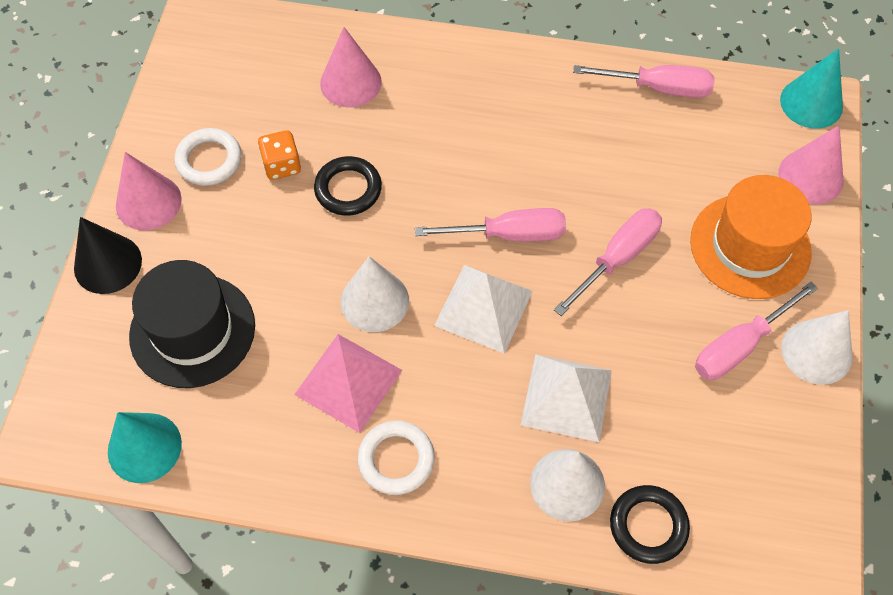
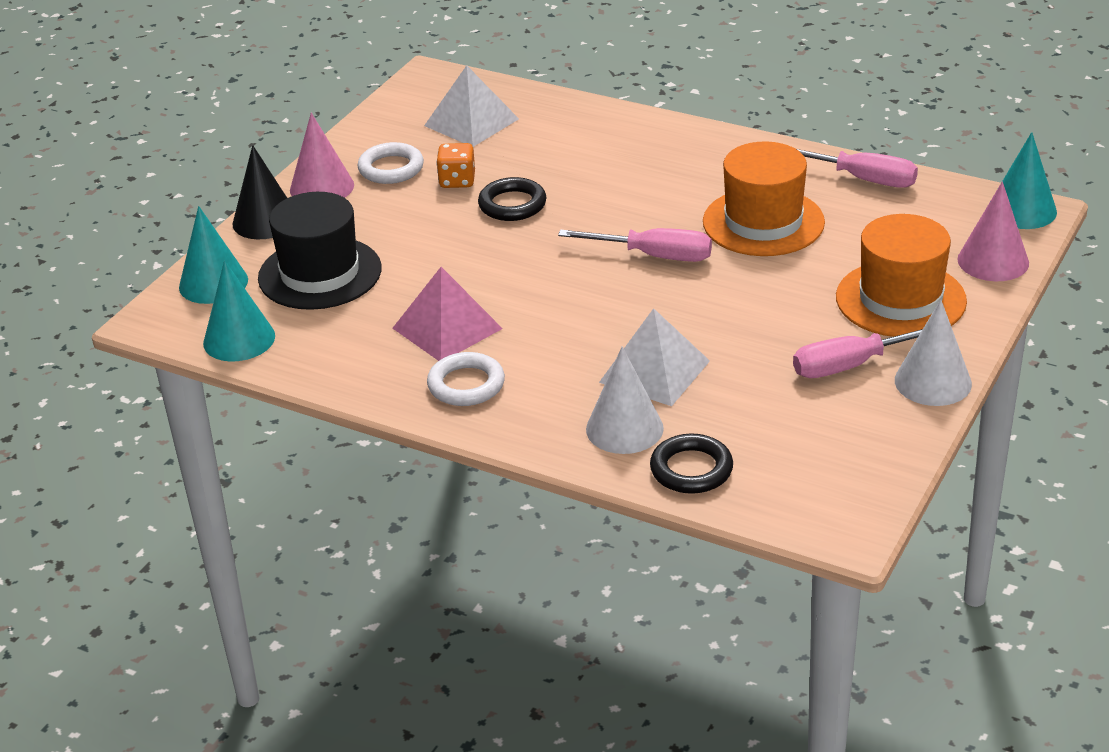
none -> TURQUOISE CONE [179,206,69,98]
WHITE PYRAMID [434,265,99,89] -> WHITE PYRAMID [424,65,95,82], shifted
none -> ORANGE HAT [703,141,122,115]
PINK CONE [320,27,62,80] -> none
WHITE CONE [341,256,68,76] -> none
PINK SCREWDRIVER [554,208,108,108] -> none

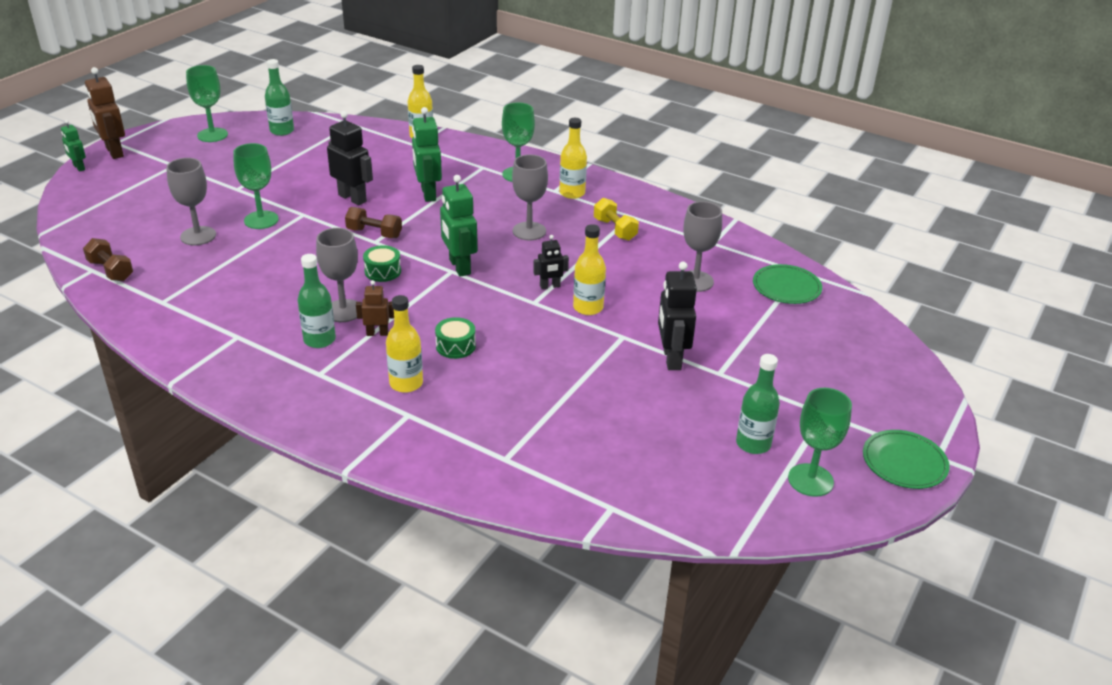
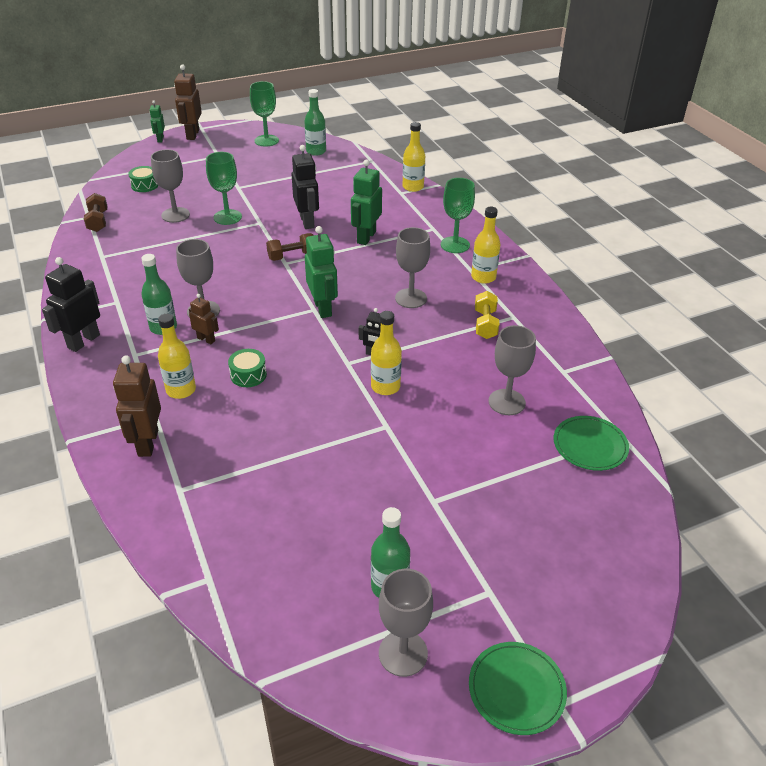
BLACK ROBOT [658,262,39,108] -> BLACK ROBOT [42,257,58,95], shifted
none -> BROWN ROBOT [113,355,48,102]
GREEN DRUM [363,245,38,37] -> GREEN DRUM [128,166,31,26], shifted
BROWN DUMBBELL [345,207,57,31] -> BROWN DUMBBELL [266,233,48,28], 75 degrees counterclockwise
GREEN ROBOT [440,175,37,102] -> GREEN ROBOT [305,226,33,92], 150 degrees clockwise
GREEN GOBLET [788,388,64,109] -> GREY GOBLET [379,569,54,108]

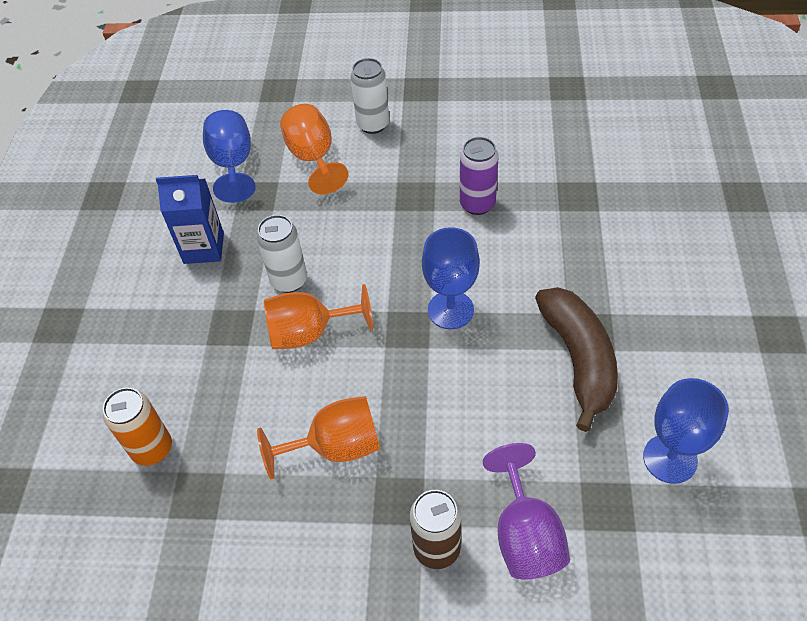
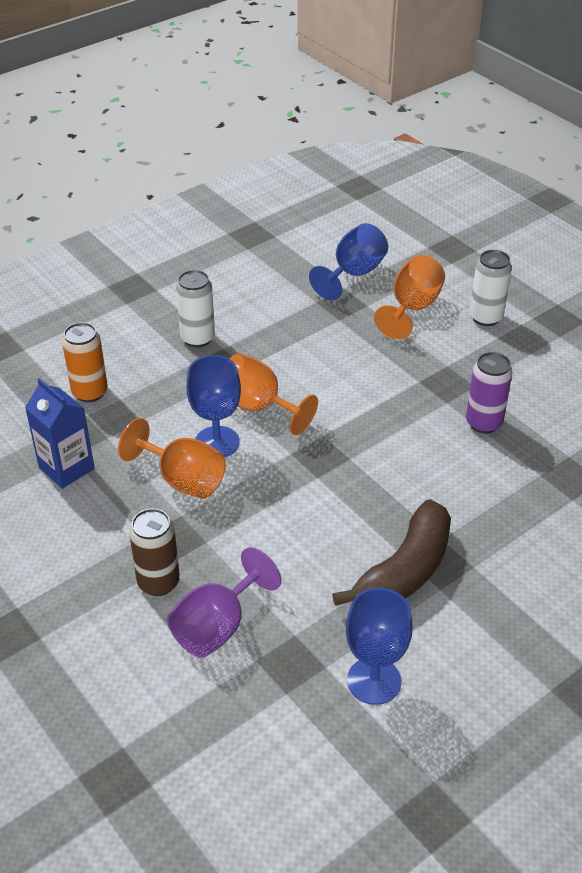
BLUE CARTON [156,175,68,89] -> BLUE CARTON [25,378,70,111], shifted
WHITE CAN [257,215,50,78] -> WHITE CAN [176,270,39,77], shifted
BLUE GOBLET [422,227,58,102] -> BLUE GOBLET [186,355,55,102], shifted

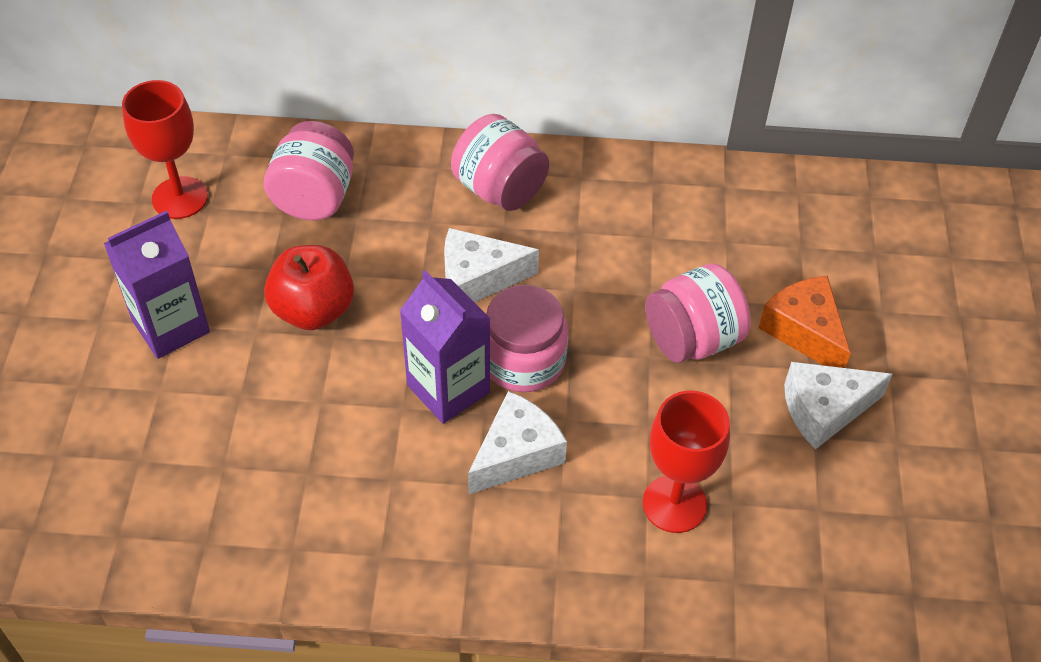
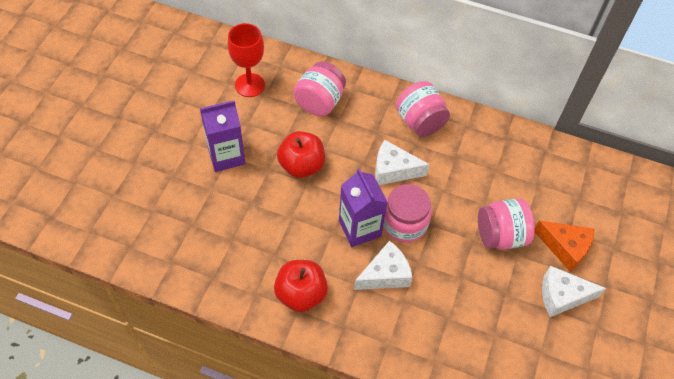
none -> RED APPLE [274,260,54,52]
ORANGE CHEESE [759,276,92,92] -> ORANGE CHEESE [535,220,60,52], 135 degrees clockwise
RED GOBLET [643,391,87,142] -> none

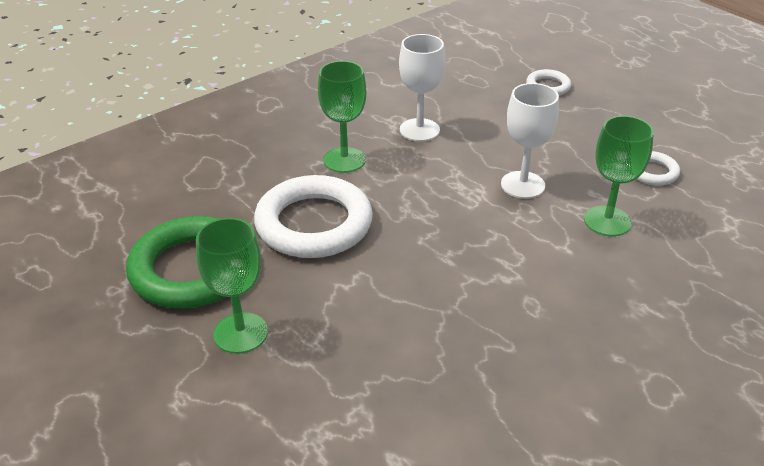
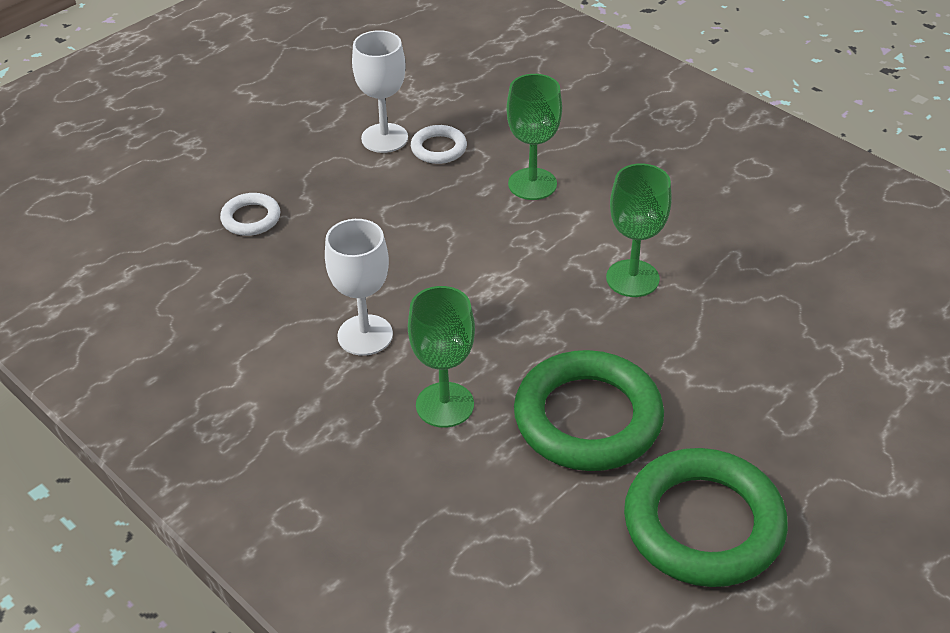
WHITE GOBLET [501,83,58,116] -> WHITE GOBLET [352,30,56,123], shifted
WHITE RING [254,175,119,83] -> GREEN RING [514,350,150,121]
GREEN GOBLET [196,218,72,136] -> GREEN GOBLET [606,164,66,133], shifted

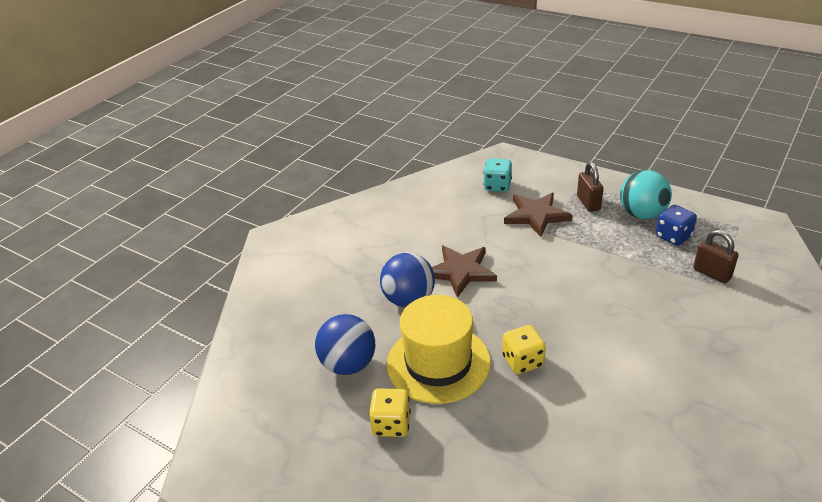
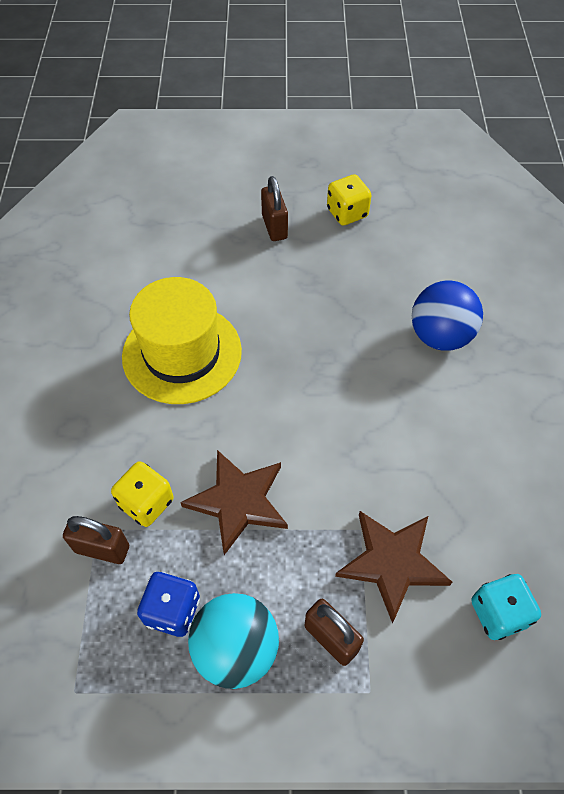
YELLOW DICE [502,325,44,49] -> YELLOW DICE [111,461,62,66], shifted
YELLOW HAT [387,295,104,109] -> YELLOW HAT [122,277,120,127], shifted
BROWN STAR [432,245,65,53] -> BROWN STAR [180,450,108,105], shifted
none -> BROWN PADLOCK [261,176,27,65]
BLUE BALL [315,314,60,61] -> none

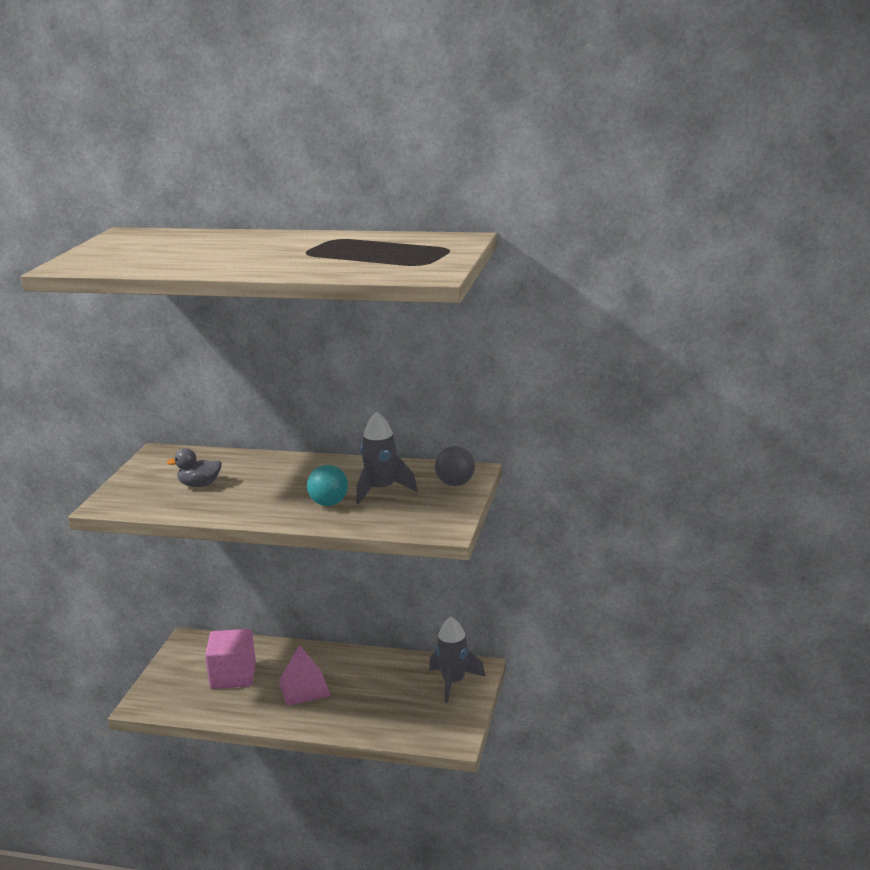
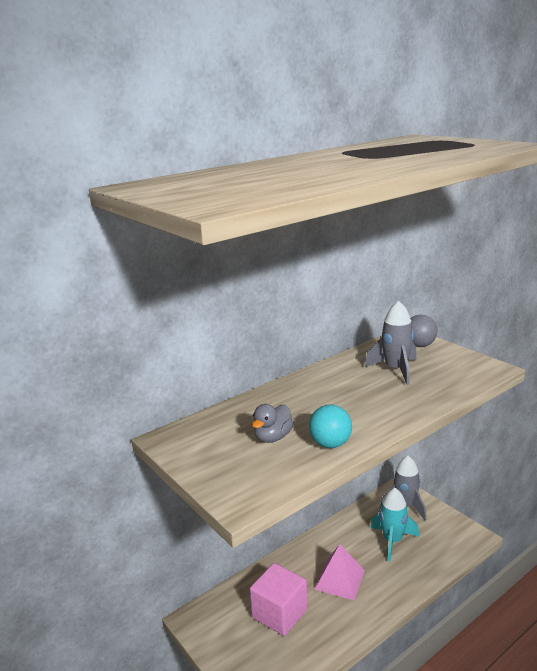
TURQUOISE BALL [307,465,41,41] -> TURQUOISE BALL [309,405,43,43], shifted
none -> TURQUOISE ROCKET [370,488,49,73]

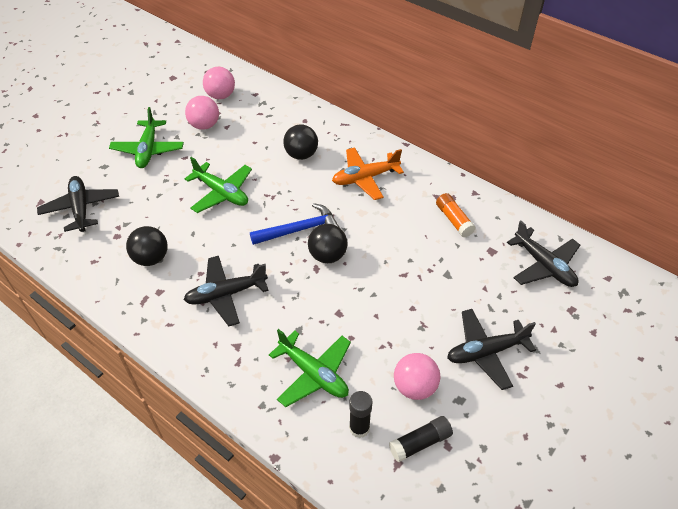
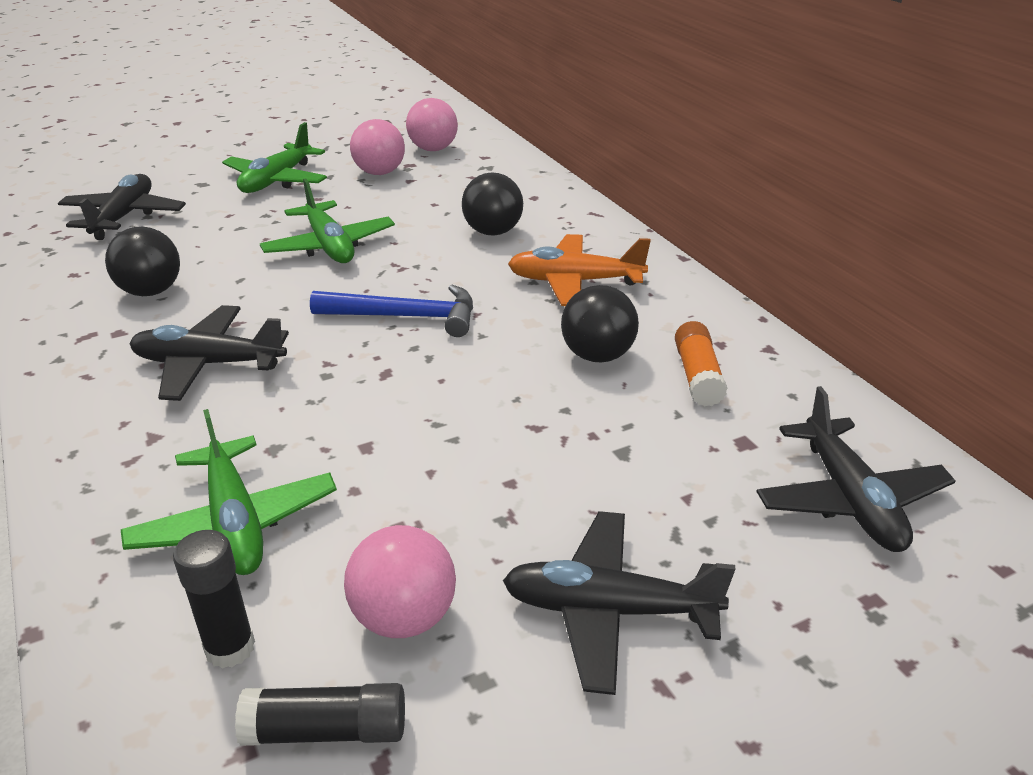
BLACK BALL [308,224,40,39] -> BLACK BALL [561,285,78,78], shifted

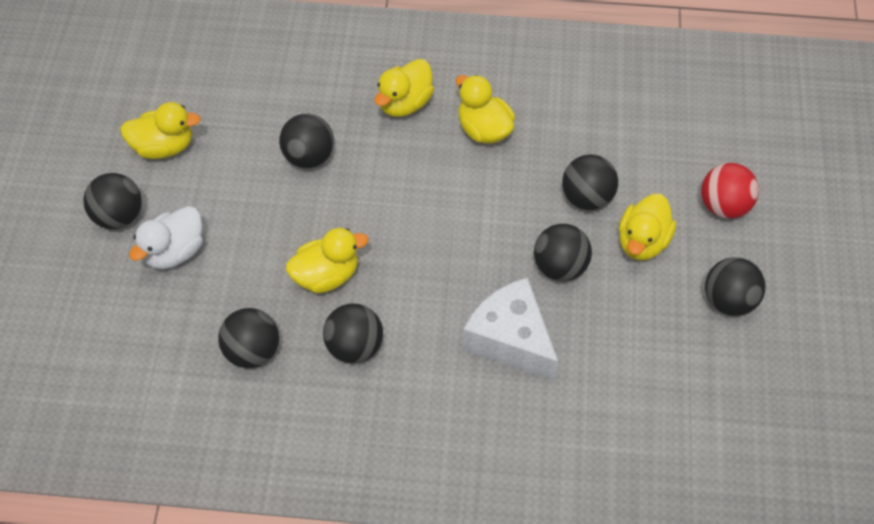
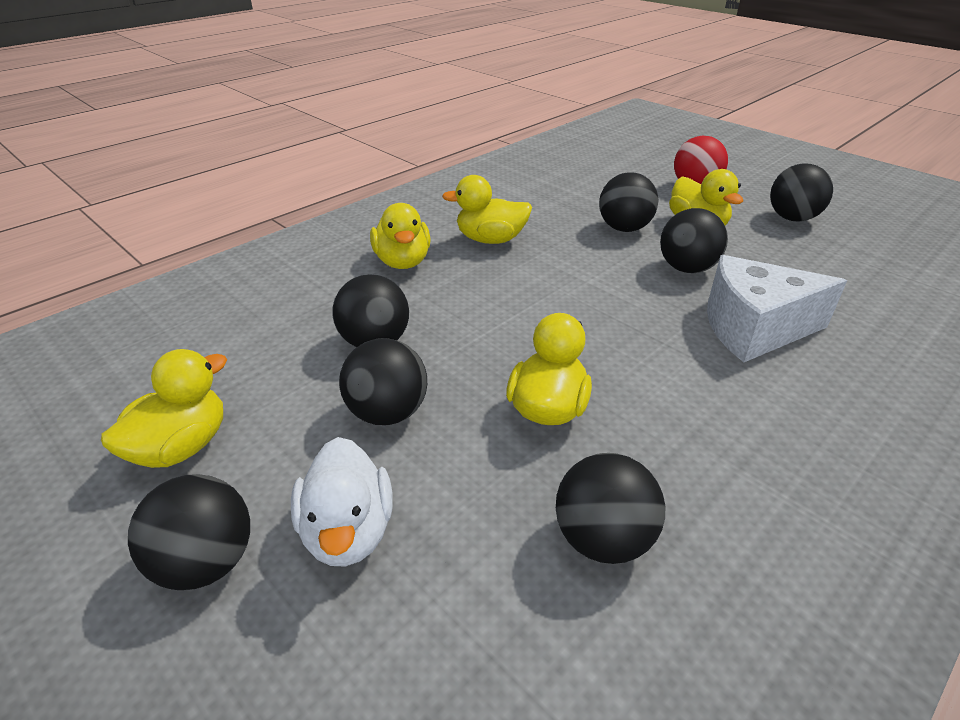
BLACK BALL [323,304,60,60] -> BLACK BALL [339,338,88,87], shifted

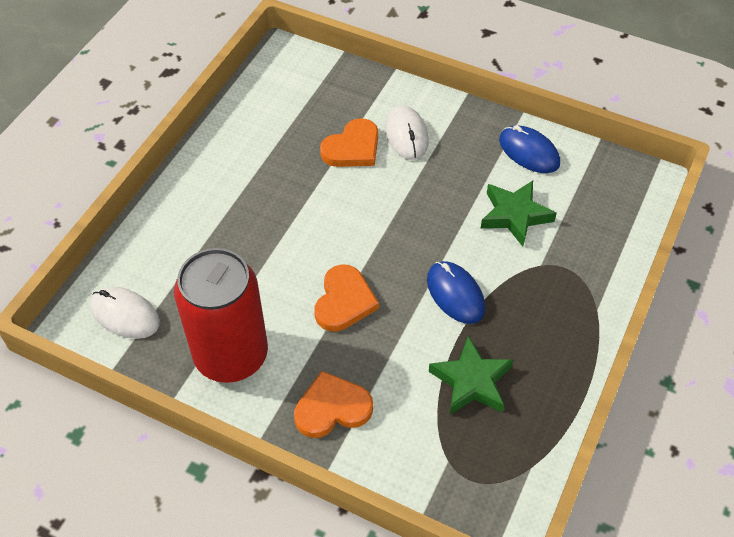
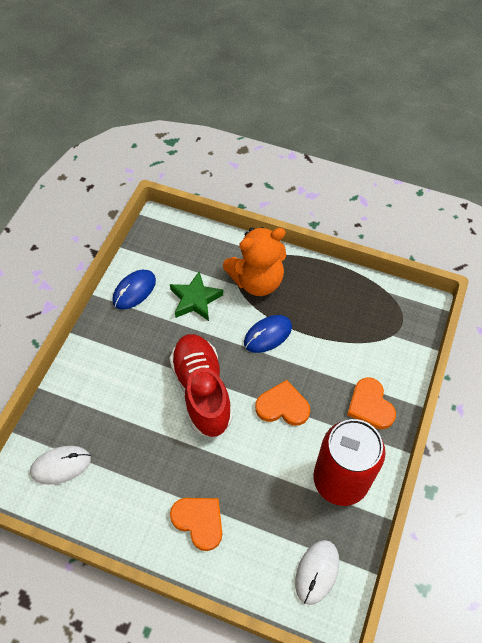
WHITE MOUSE [385,105,44,55] -> WHITE MOUSE [30,446,61,39], shifted
none -> RED SHOE [170,334,63,103]
ORANGE HEART [320,118,58,49] -> ORANGE HEART [170,498,52,53], shifted
none -> ORANGE TEDDY BEAR [223,227,63,69]
GREEN STAR [429,336,84,79] -> none

